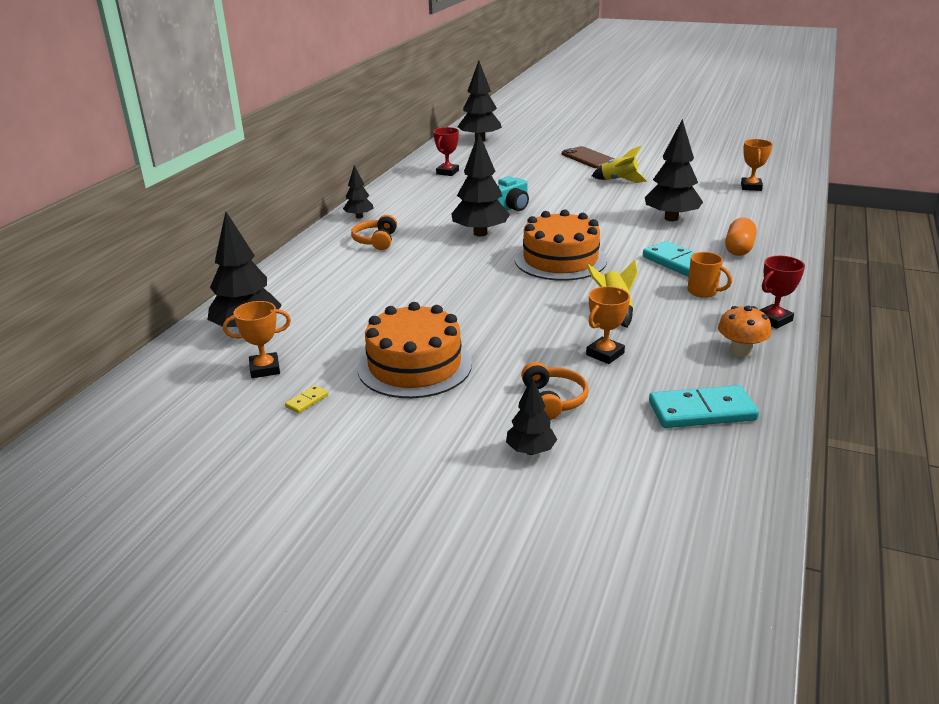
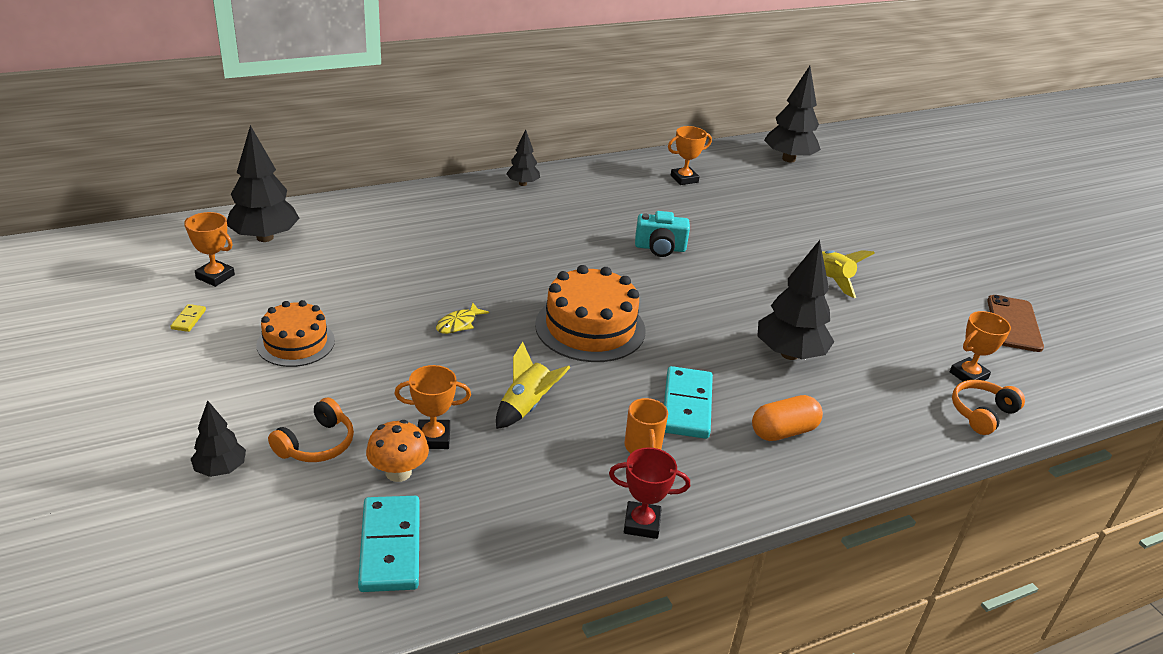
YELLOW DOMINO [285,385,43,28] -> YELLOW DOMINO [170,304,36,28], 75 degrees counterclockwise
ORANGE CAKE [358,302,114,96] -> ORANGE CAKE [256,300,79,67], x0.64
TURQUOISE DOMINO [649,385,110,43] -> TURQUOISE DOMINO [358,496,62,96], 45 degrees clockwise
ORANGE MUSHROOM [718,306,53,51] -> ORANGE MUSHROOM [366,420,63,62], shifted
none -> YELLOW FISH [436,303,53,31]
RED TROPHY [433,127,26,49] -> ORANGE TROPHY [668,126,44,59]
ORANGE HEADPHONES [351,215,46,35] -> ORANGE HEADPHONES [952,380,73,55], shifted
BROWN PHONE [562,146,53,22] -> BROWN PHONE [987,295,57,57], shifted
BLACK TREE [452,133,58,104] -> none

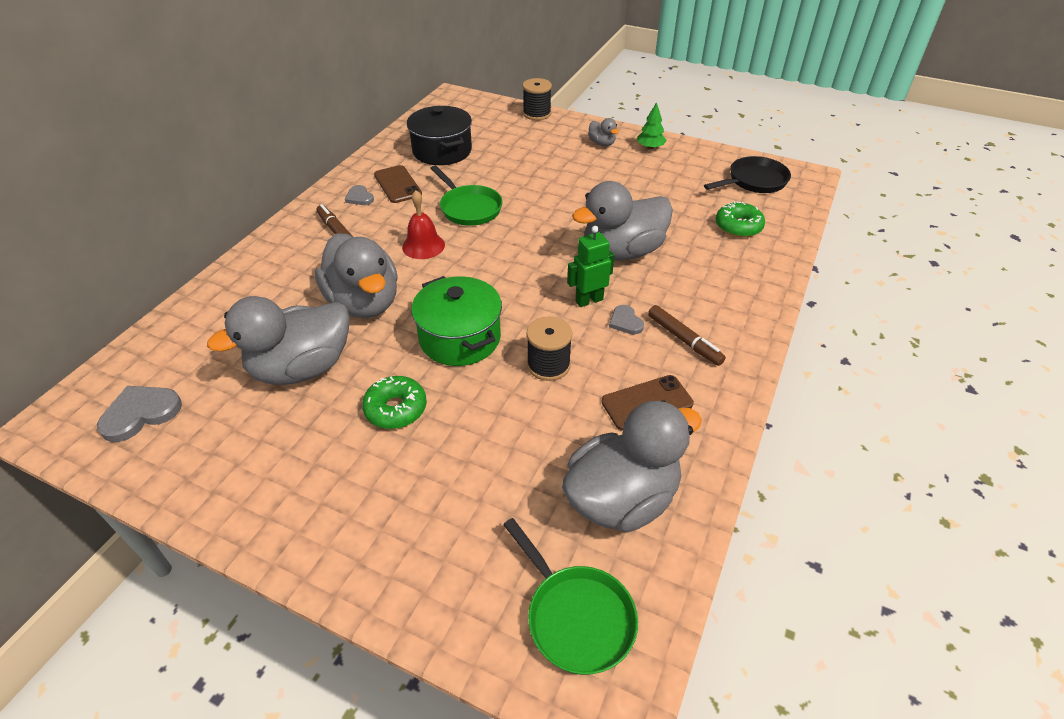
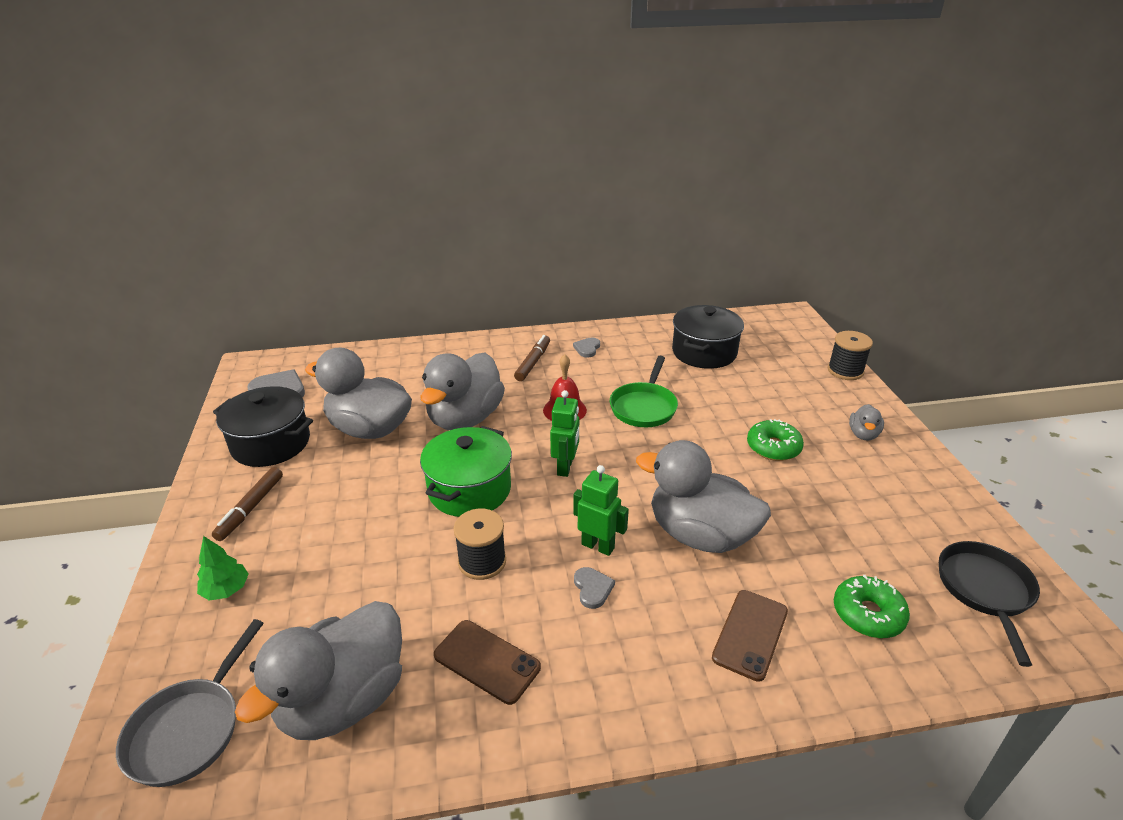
GREEN PAN [503,518,135,157] -> GREY PAN [116,619,148,168]
GREEN TREE [637,102,30,47] -> GREEN TREE [197,536,52,64], shifted
BROWN MARKER [648,305,78,61] -> BROWN MARKER [212,467,71,74], shifted
none -> BLACK POT [213,386,100,81]
GREY DUCK [562,400,140,133] -> GREY DUCK [235,601,167,139], 105 degrees clockwise
none -> GREEN ROBOT [550,390,29,87]
GREY HEART [609,305,35,30] -> GREY HEART [574,567,41,42], 135 degrees clockwise
BROWN PHONE [374,165,48,38] -> BROWN PHONE [712,590,76,92], shifted
GREEN DONUT [362,376,65,53] -> GREEN DONUT [747,419,57,42], shifted
BLACK PAN [704,156,87,37] -> BLACK PAN [939,541,101,126], 105 degrees counterclockwise

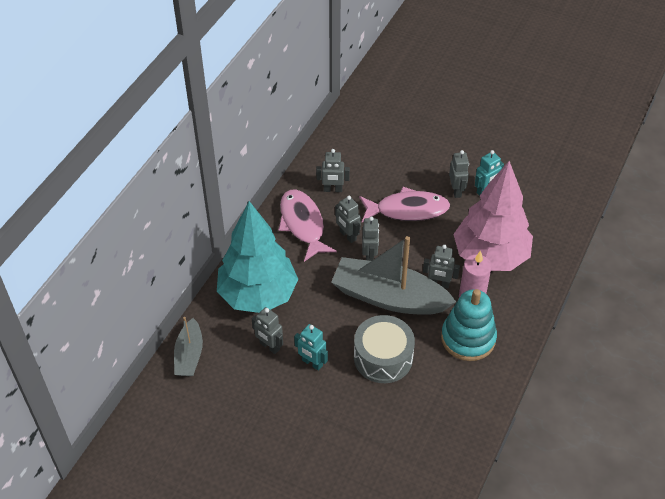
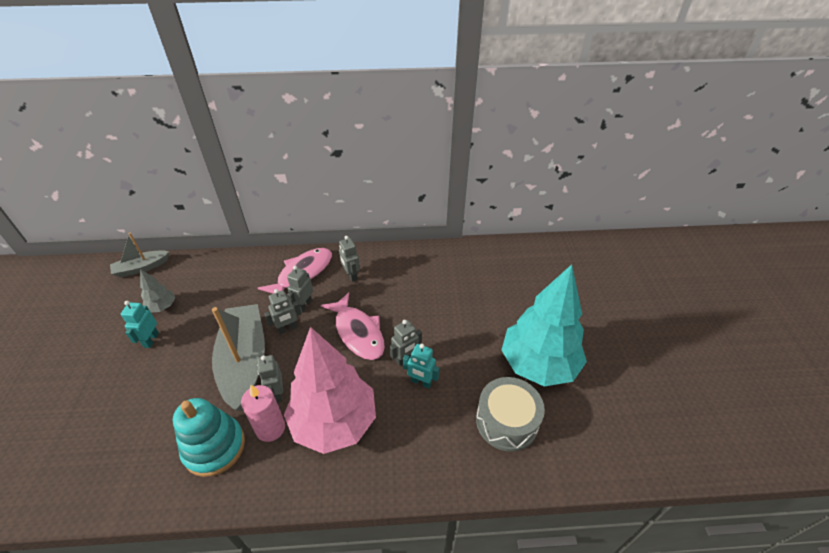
GREY ROBOT [252,307,31,47] -> GREY TREE [140,269,35,44]
GREY DRUM [354,315,61,68] -> GREY DRUM [476,377,69,75], shifted
TURQUOISE TREE [217,201,81,112] -> TURQUOISE TREE [502,264,85,123], shifted

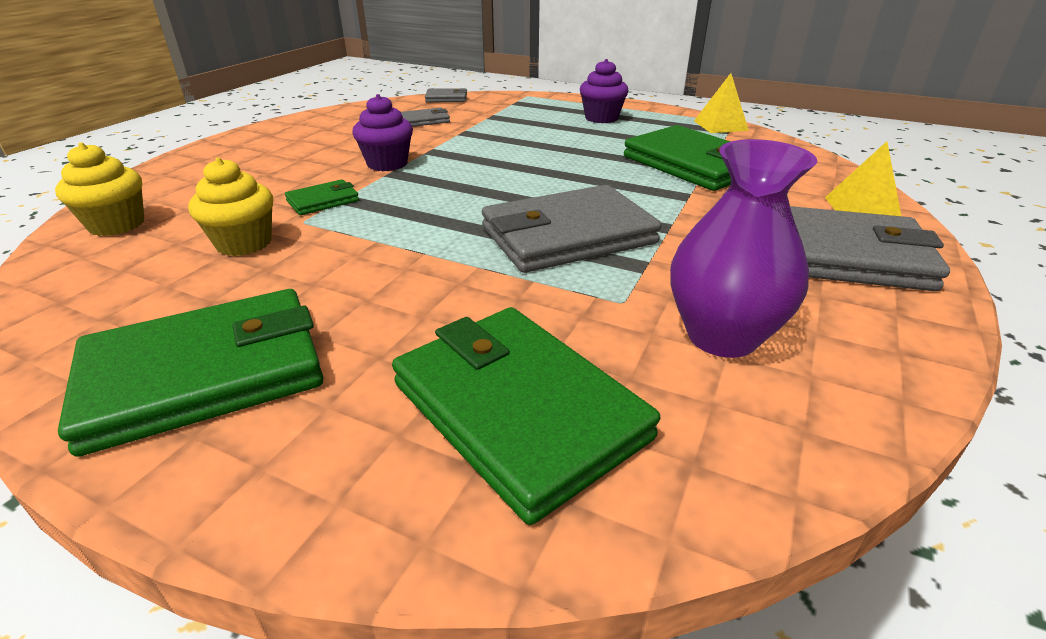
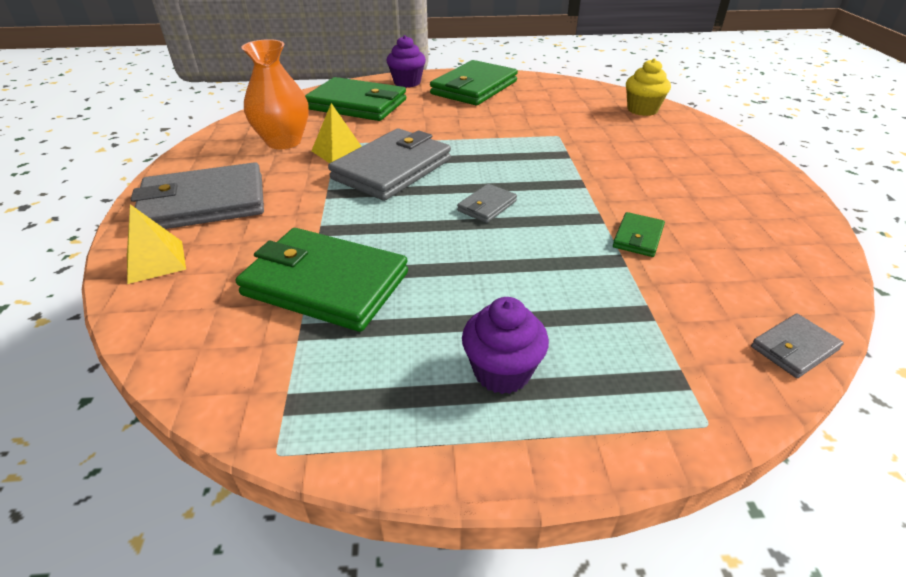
PURPLE VASE [670,139,147,219] -> ORANGE VASE [241,39,68,110]
YELLOW PYRAMID [694,73,55,60] -> YELLOW PYRAMID [311,103,51,60], shifted
PURPLE CUPCAKE [352,94,61,77] -> PURPLE CUPCAKE [386,35,40,53], shifted
GREY WALLET [401,108,49,19] -> GREY WALLET [457,184,60,39], shifted
GREEN WALLET [285,179,74,36] -> GREEN WALLET [613,212,52,45], shifted
YELLOW CUPCAKE [188,158,85,98] -> none

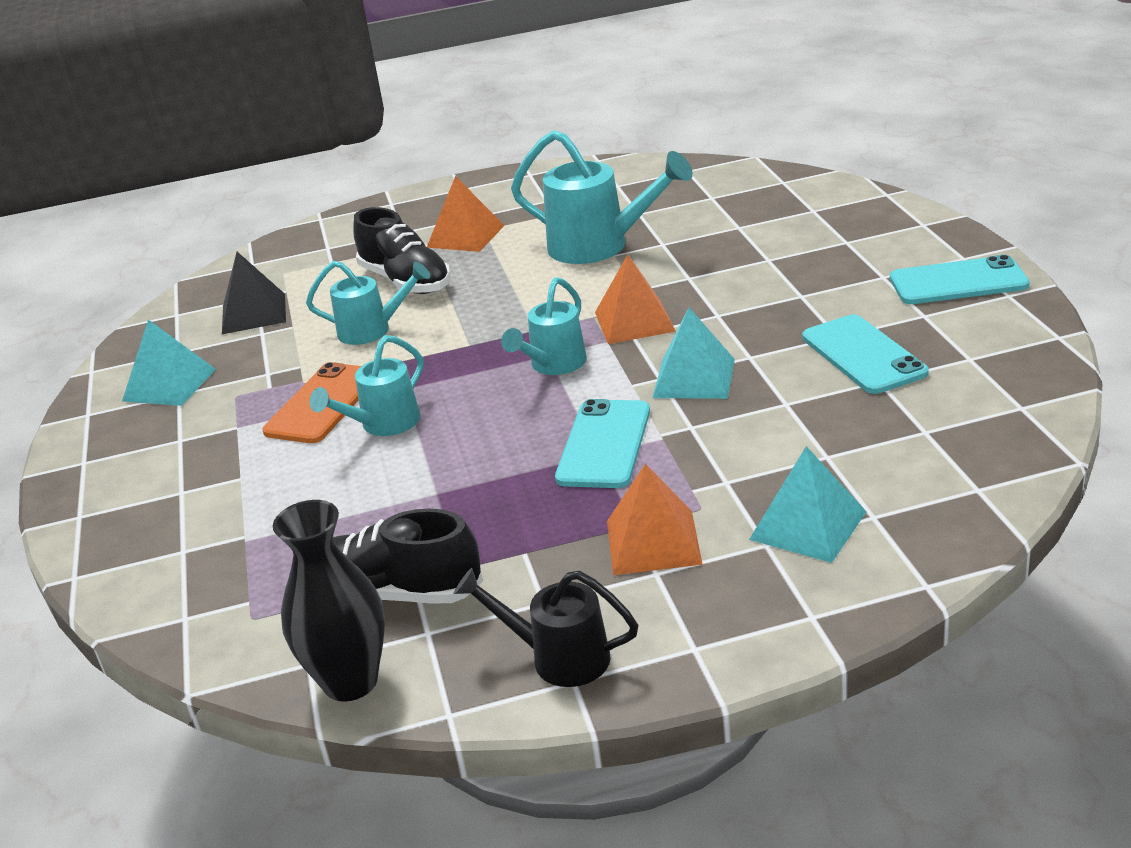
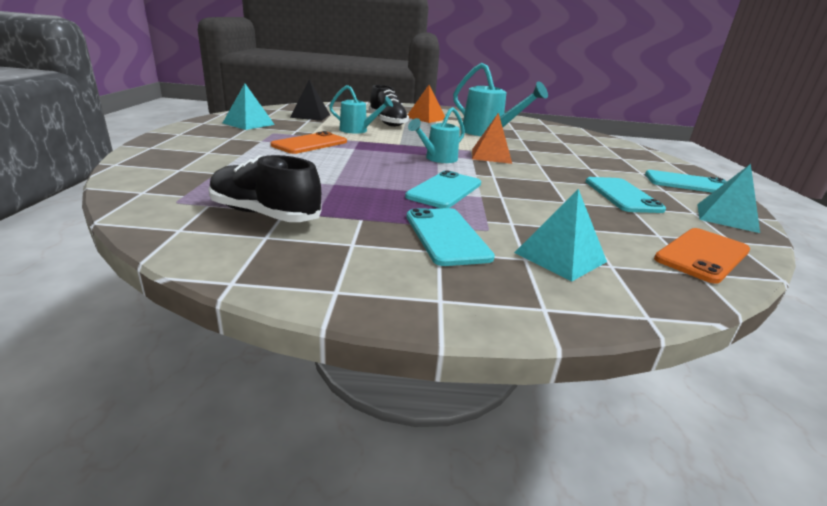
ORANGE PYRAMID [607,464,96,111] -> TURQUOISE PHONE [406,208,89,58]
none -> ORANGE PHONE [654,228,96,56]
TURQUOISE PYRAMID [653,307,82,92] -> TURQUOISE PYRAMID [697,164,63,69], shifted
BLACK VASE [273,500,112,202] -> none
TURQUOISE WATERING CAN [310,335,114,101] -> none
BLACK WATERING CAN [454,568,184,119] -> none

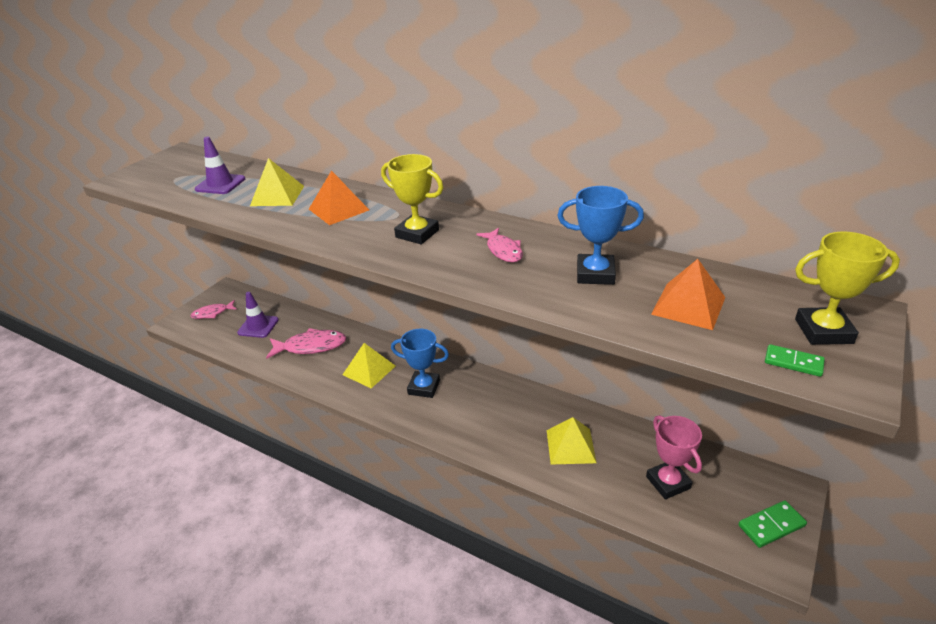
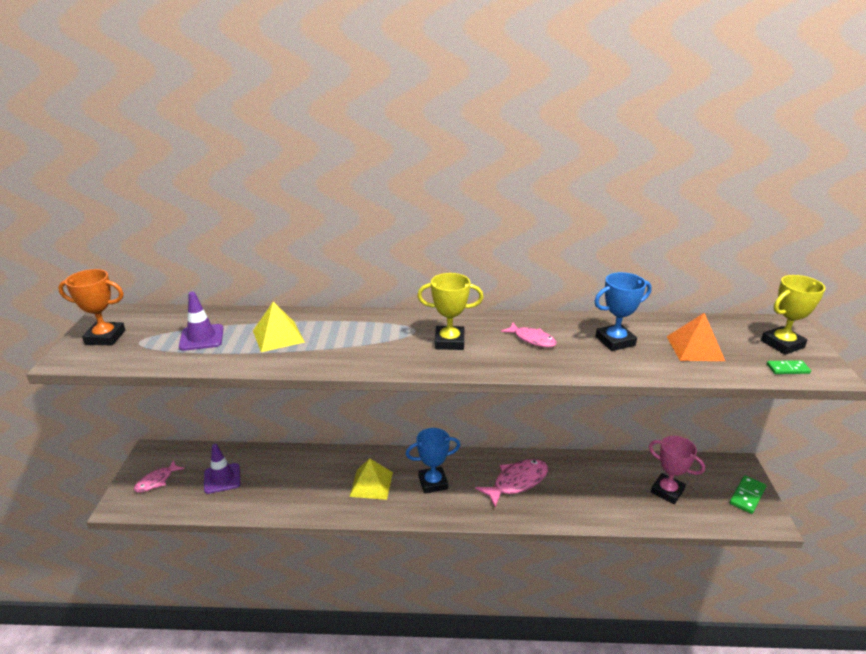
none -> ORANGE TROPHY [58,269,67,76]
PINK FISH [266,328,80,31] -> PINK FISH [475,459,73,48], shifted
ORANGE PYRAMID [309,170,60,55] -> none
YELLOW PYRAMID [547,417,49,48] -> none

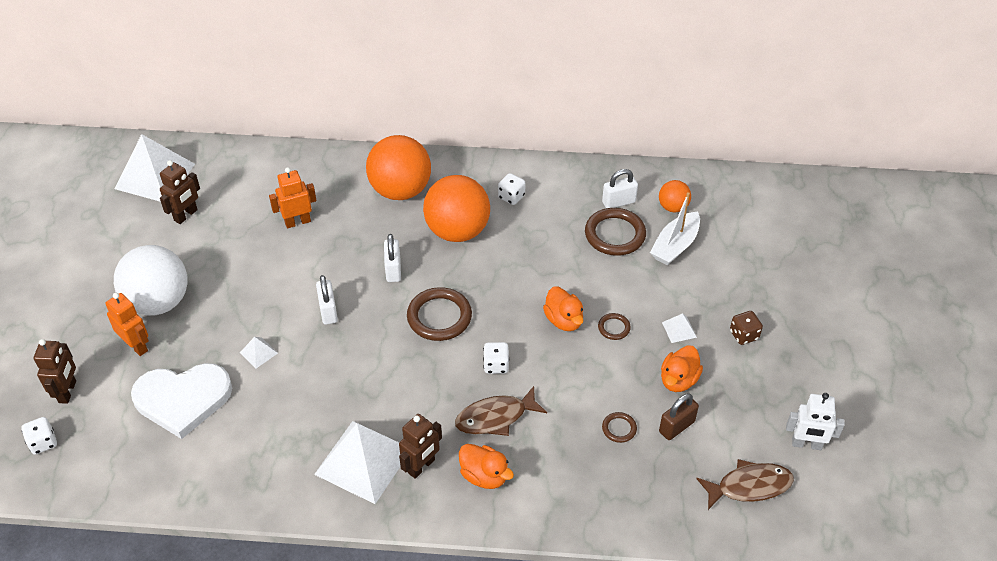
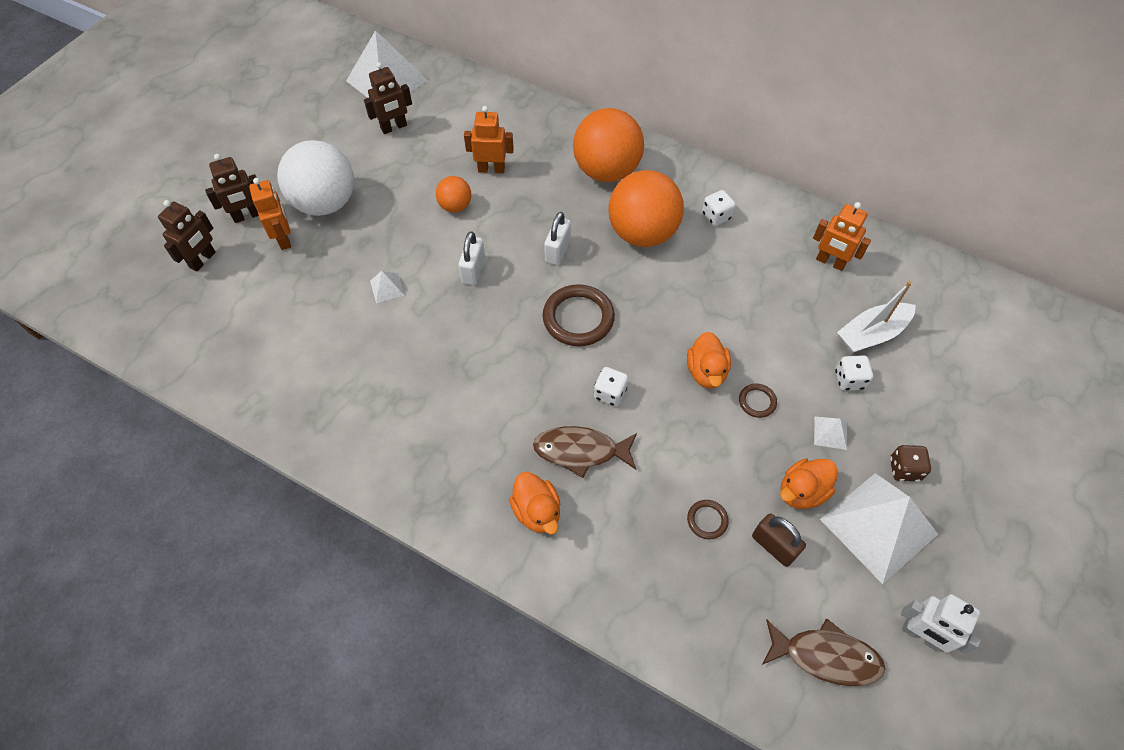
BROWN ROBOT [399,414,43,65] -> BROWN ROBOT [205,154,54,69], shifted
ORANGE BALL [659,180,32,32] -> ORANGE BALL [436,176,35,37], shifted
BROWN PADLOCK [659,393,40,47] -> BROWN PADLOCK [752,513,54,54], 60 degrees clockwise
WHITE PADLOCK [602,169,36,39] -> ORANGE ROBOT [813,202,58,69]
WHITE PYRAMID [314,421,87,83] -> WHITE PYRAMID [820,473,118,111], shifted
WHITE DICE [21,417,36,38] -> WHITE DICE [835,355,38,36], shifted
WHITE HEART [131,363,101,76] -> none
BROWN RING [585,208,61,48] -> none

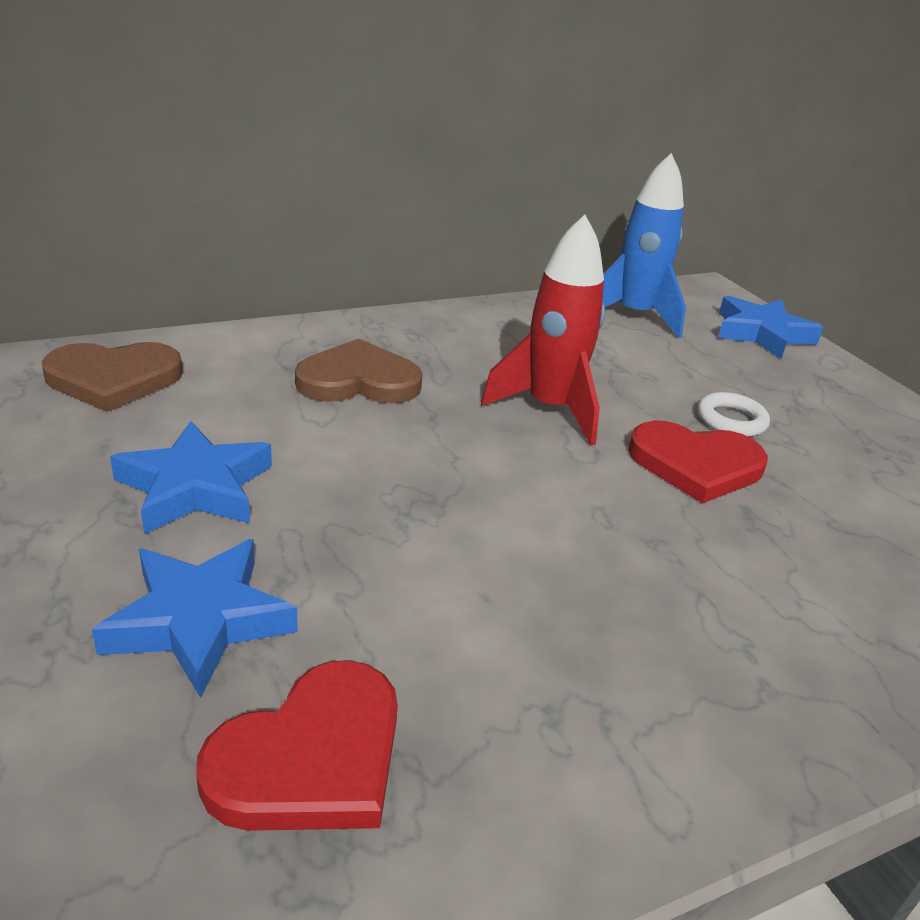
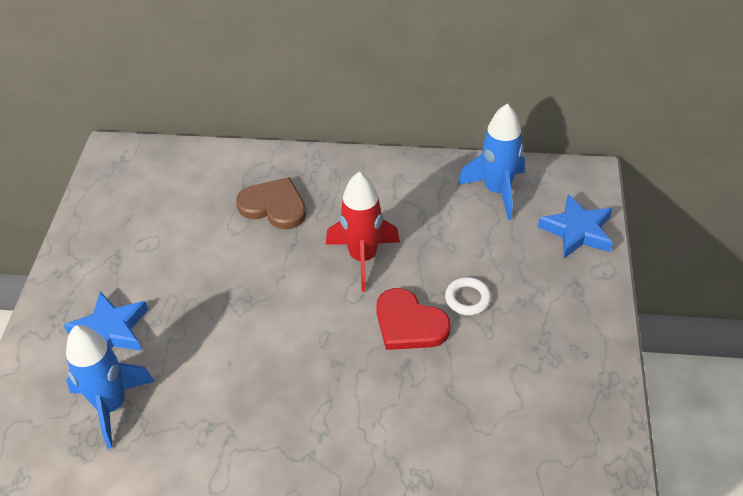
RED HEART [196,660,202,171] -> BLUE ROCKET [66,325,89,124]
BROWN HEART [42,342,141,70] -> none
BLUE STAR [110,421,162,113] -> none

